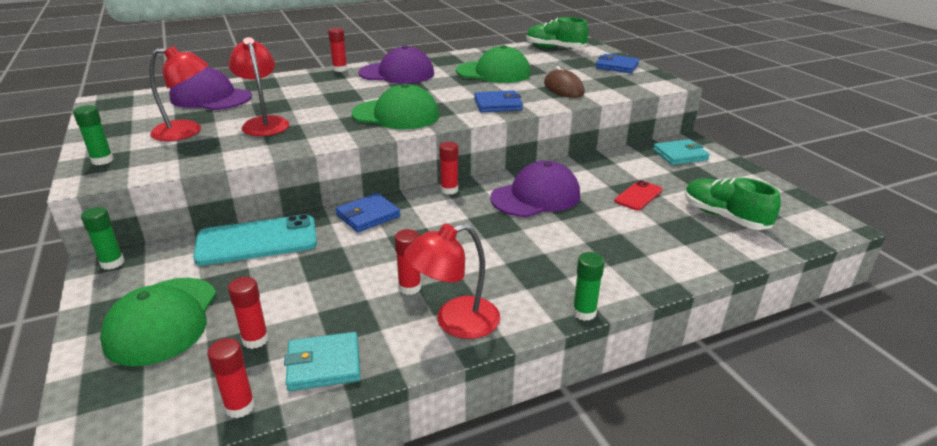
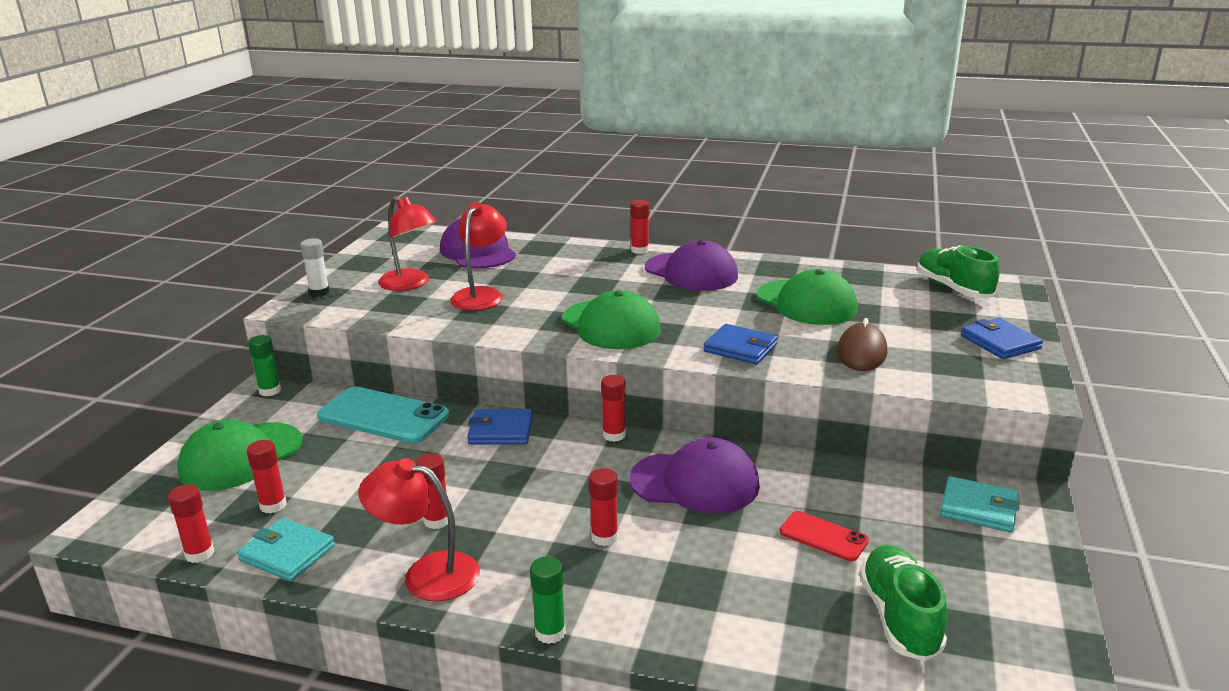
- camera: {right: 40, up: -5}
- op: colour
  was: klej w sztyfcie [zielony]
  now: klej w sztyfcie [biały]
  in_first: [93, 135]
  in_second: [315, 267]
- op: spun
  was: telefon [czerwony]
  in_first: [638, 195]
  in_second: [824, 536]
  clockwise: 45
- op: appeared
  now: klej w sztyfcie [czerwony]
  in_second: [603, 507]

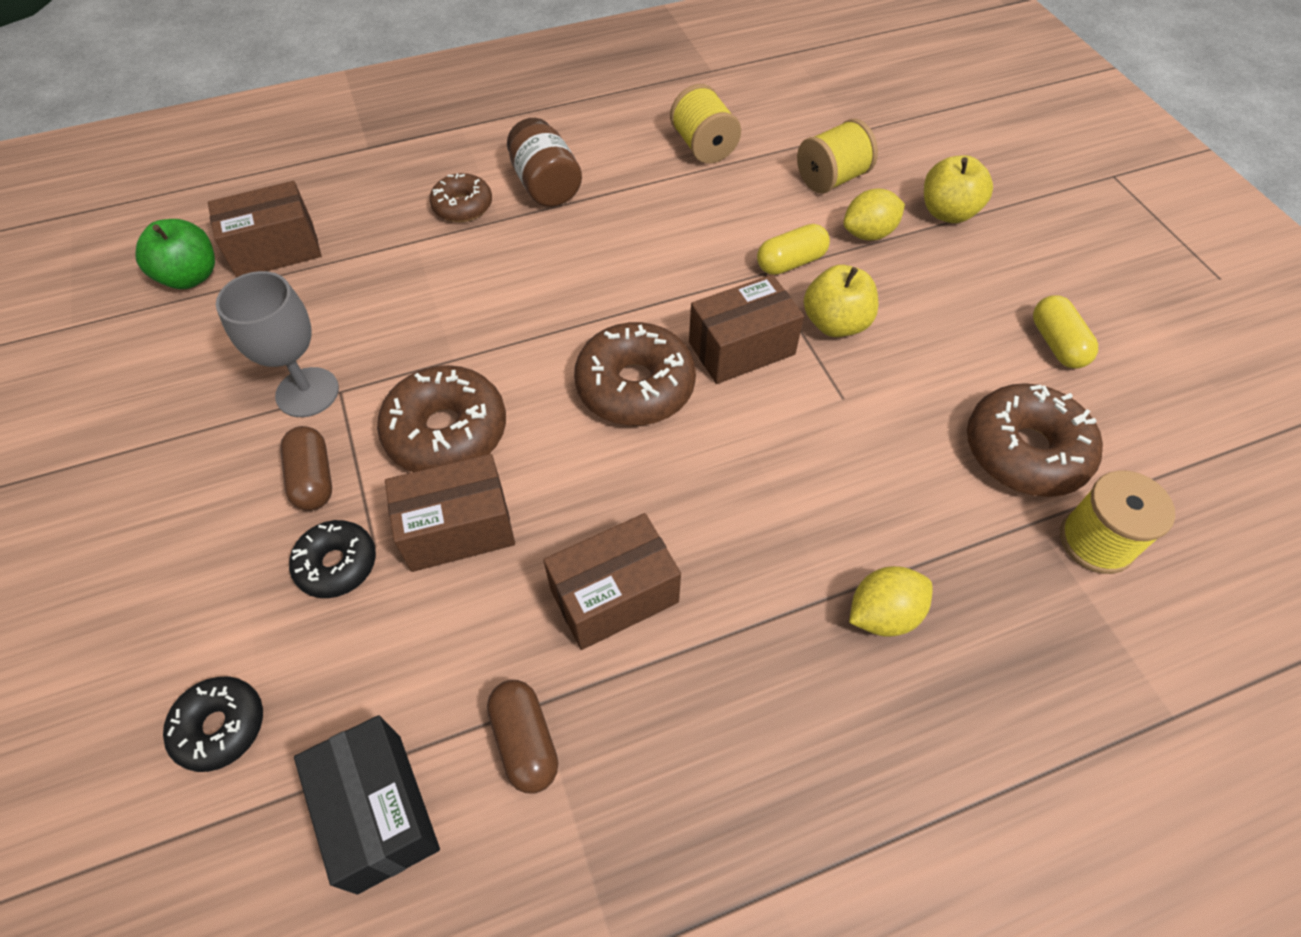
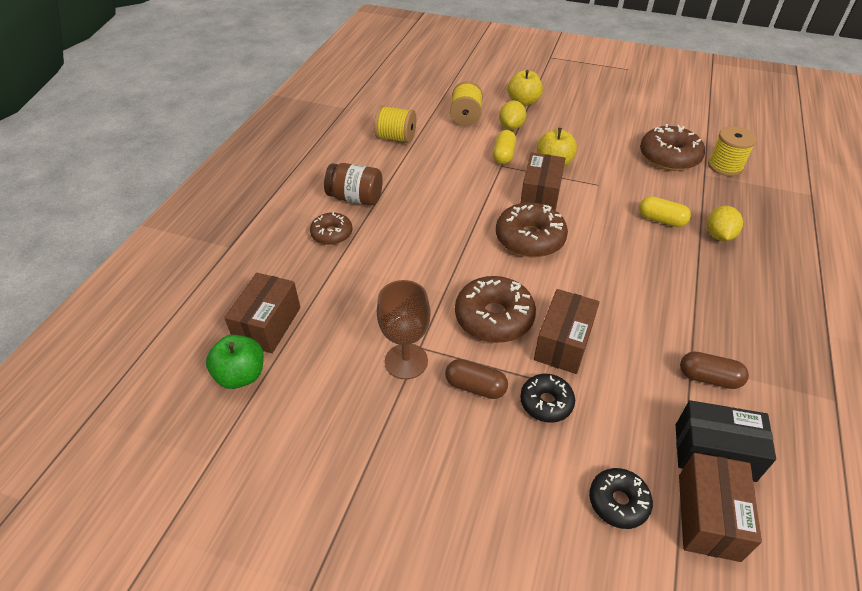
- camera: {right: -50, up: -10}
- op: colour
  was: kielich [szary]
  now: kielich [brązowy]
  in_first: [277, 344]
  in_second: [403, 329]
- op: relocated
  was: pudełko [brązowy]
  in_first: [612, 581]
  in_second: [720, 507]
- op: relocated
  was: kapsułka [żółty]
  in_first: [1065, 332]
  in_second: [665, 211]

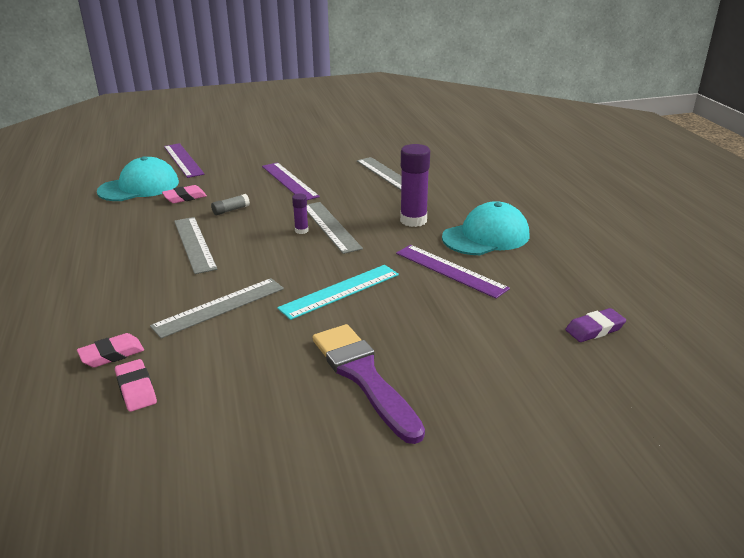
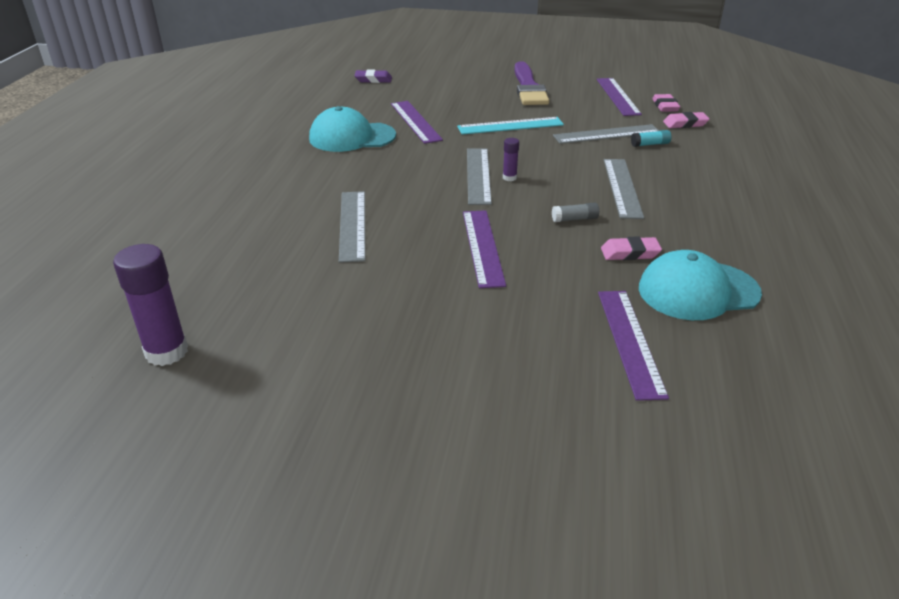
- camera: {right: -155, up: 5}
- op: relocated
  was: klej w sztyfcie [fioletowy]
  in_first: [415, 185]
  in_second: [150, 305]
- op: appeared
  now: linijka [fioletowy]
  in_second: [619, 97]
- op: appeared
  now: klej w sztyfcie [turkusowy]
  in_second: [651, 138]

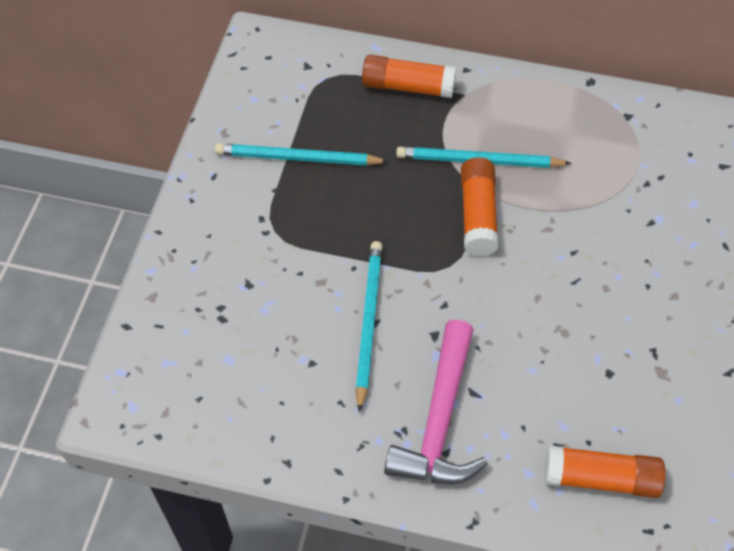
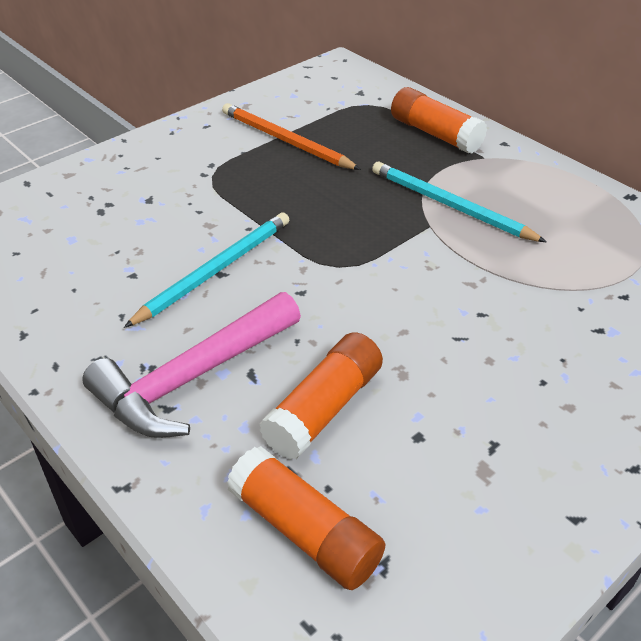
- camera: {right: 35, up: -15}
- op: colour
  was: ołówek [turkusowy]
  now: ołówek [pomarańczowy]
  in_first: [302, 154]
  in_second: [291, 136]
- op: relocated
  was: klej w sztyfcie [pomarańczowy]
  in_first: [480, 206]
  in_second: [321, 396]

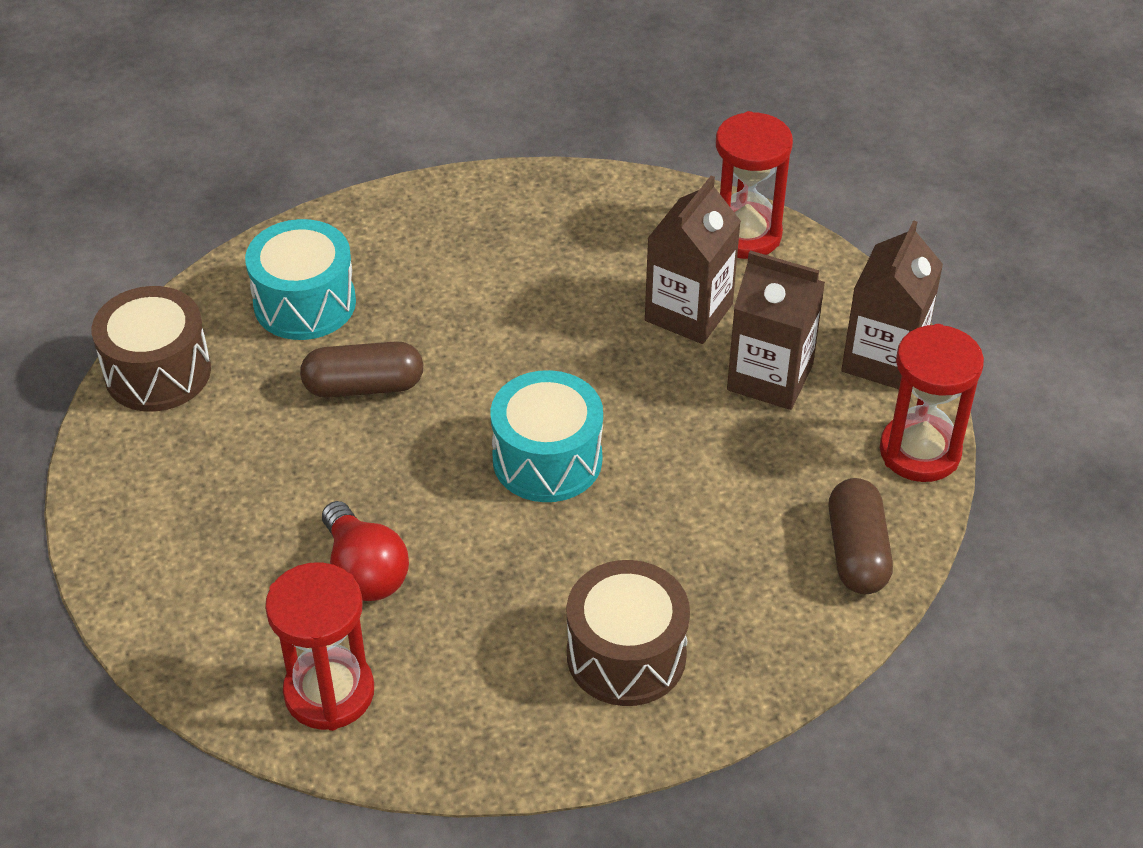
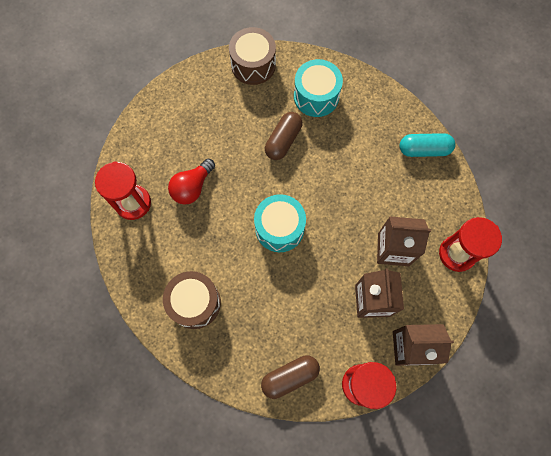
- camera: {right: 65, up: 25}
- op: spun
  was: kapsułka [brązowy]
  in_first: [361, 369]
  in_second: [283, 136]
  clockwise: 60
- op: appeared
  now: kapsułka [turkusowy]
  in_second: [427, 145]

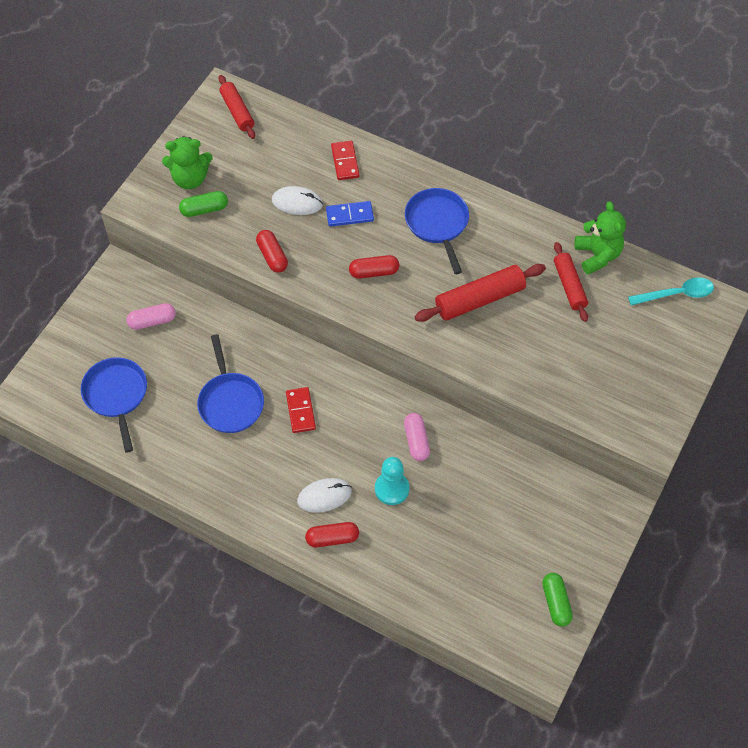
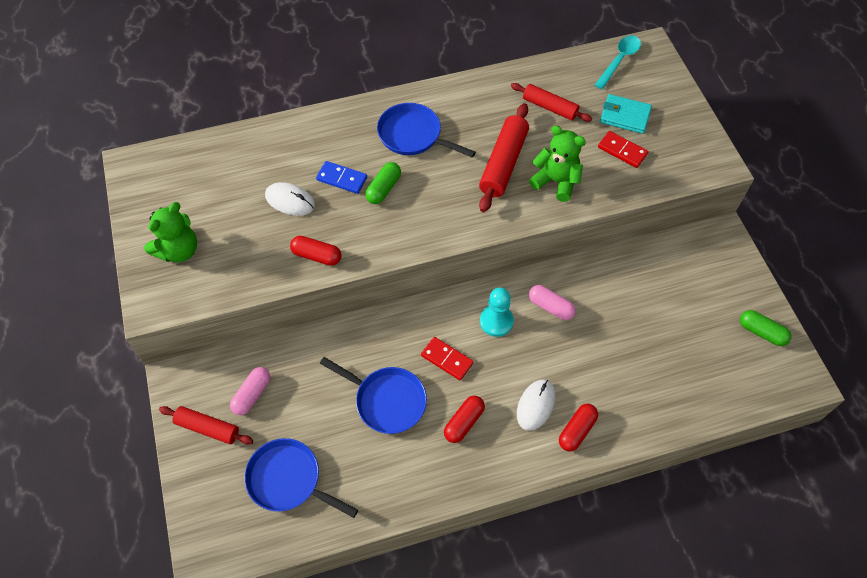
- camera: {right: -45, up: 0}
- op: relocated
  was: kapsułka [zielony]
  in_first: [203, 204]
  in_second: [383, 183]
- op: relocated
  was: wałek do ciasta [czerwony]
  in_first: [237, 107]
  in_second: [206, 425]
- op: spun
  was: myszka [biały]
  in_first: [297, 200]
  in_second: [290, 199]
  clockwise: 60
- op: spun
  was: kostka domina [niebieski]
  in_first: [350, 214]
  in_second: [341, 177]
  clockwise: 75
- op: relocated
  was: kostka domina [czerwony]
  in_first: [345, 160]
  in_second: [623, 149]
- op: relocated
  was: kapsułka [czerwony]
  in_first: [374, 267]
  in_second: [464, 419]
- op: relocated
  was: pionek [turkusowy]
  in_first: [392, 481]
  in_second: [497, 312]
- op: relocated
  was: miś [zielony]
  in_first: [600, 238]
  in_second: [557, 164]
- op: appeared
  now: portfel [turkusowy]
  in_second: [626, 114]

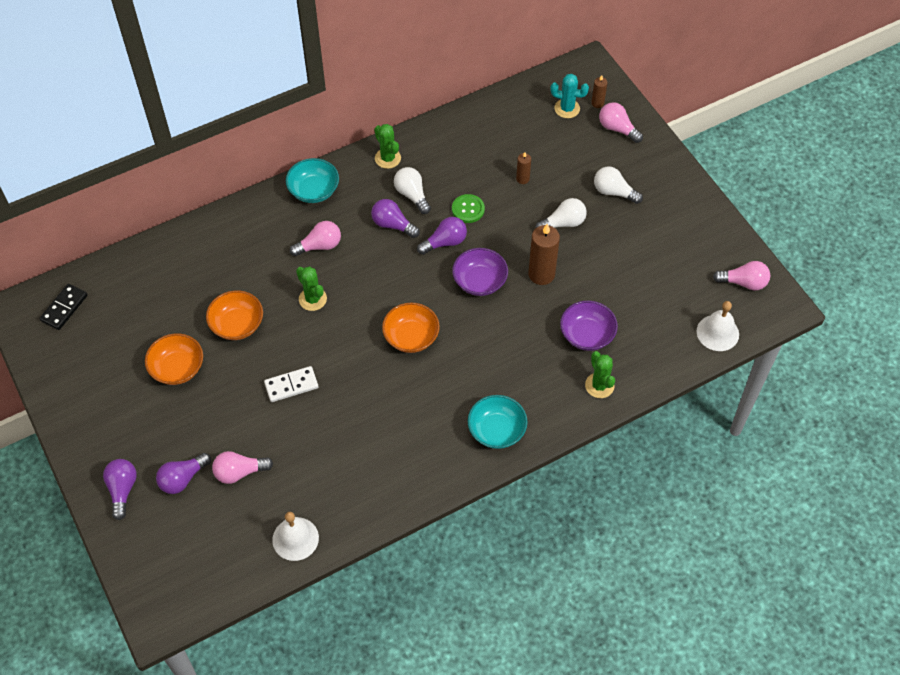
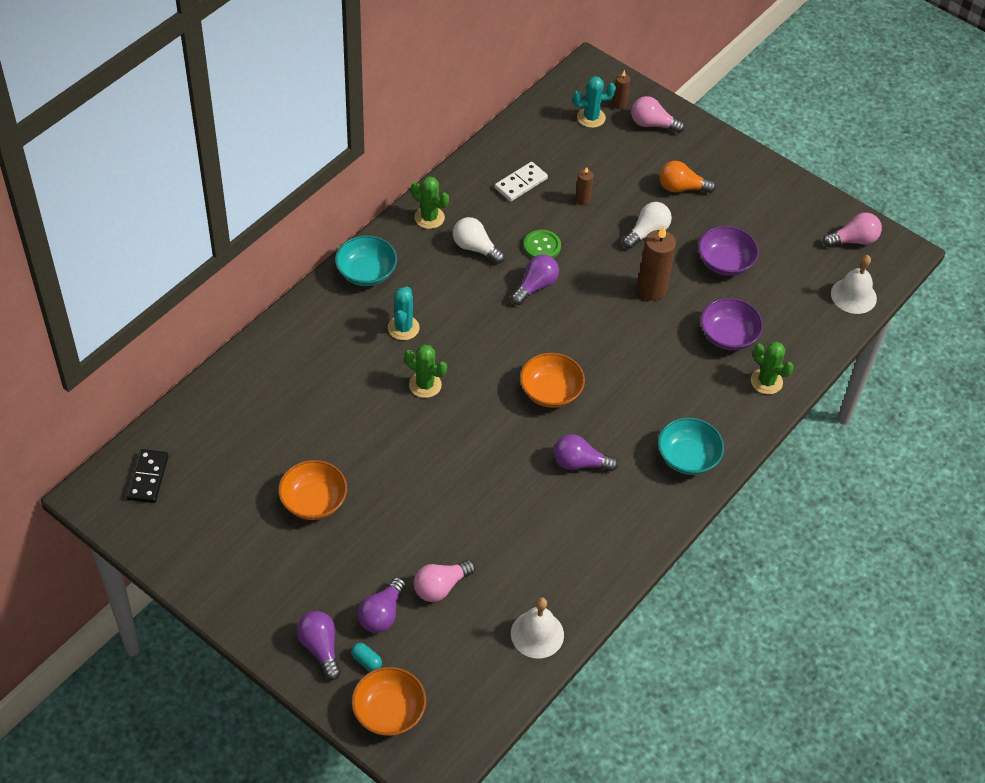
- camera: {right: -25, up: -5}
- op: relocated
  was: miska [pomarańczowy]
  in_first: [234, 315]
  in_second: [389, 701]
- op: relocated
  was: kostka domina [biały]
  in_first: [291, 384]
  in_second: [521, 182]
- op: exchanged
  was: żarówka [różowy]
  now: kaktus [turkusowy]
  in_first: [315, 238]
  in_second: [404, 313]
- op: relocated
  was: żarówka [fioletowy]
  in_first: [395, 218]
  in_second: [586, 452]
- op: relocated
  was: miska [fioletowy]
  in_first: [480, 272]
  in_second: [728, 251]
- op: colour
  was: żarówka [biały]
  now: żarówka [pomarańczowy]
  in_first: [618, 185]
  in_second: [687, 177]
- op: appeared
  now: kapsułka [turkusowy]
  in_second: [366, 657]

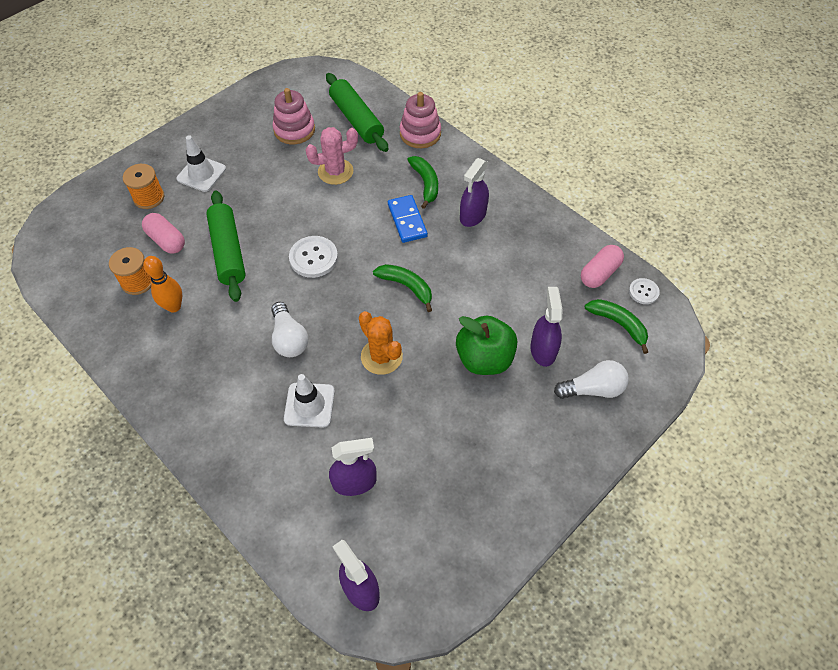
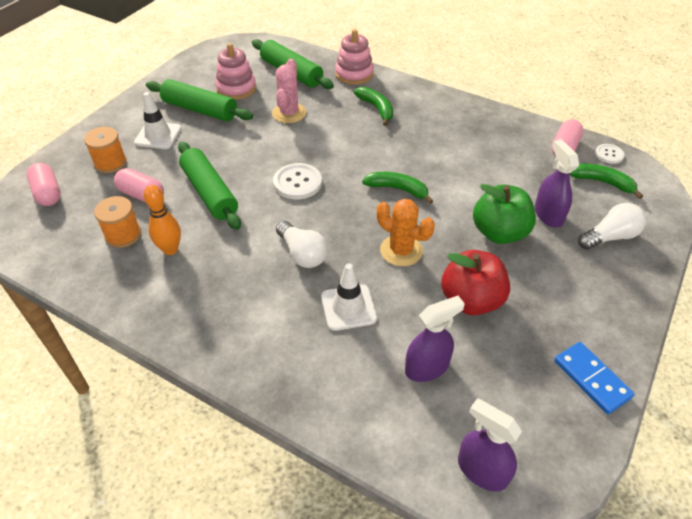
- camera: {right: -15, up: -10}
- op: spun
  was: kaktus [różowy]
  in_first: [332, 156]
  in_second: [289, 91]
  clockwise: -45
- op: relocated
  was: kostka domina [niebieski]
  in_first: [408, 219]
  in_second: [594, 378]
- op: missing
  was: spryskiwacz [fioletowy]
  in_first: [474, 192]
- op: appeared
  now: kapsułka [różowy]
  in_second: [44, 184]
- op: appeared
  now: wałek do ciasta [zielony]
  in_second: [199, 100]
- op: appeared
  now: jabłko [czerwony]
  in_second: [475, 283]

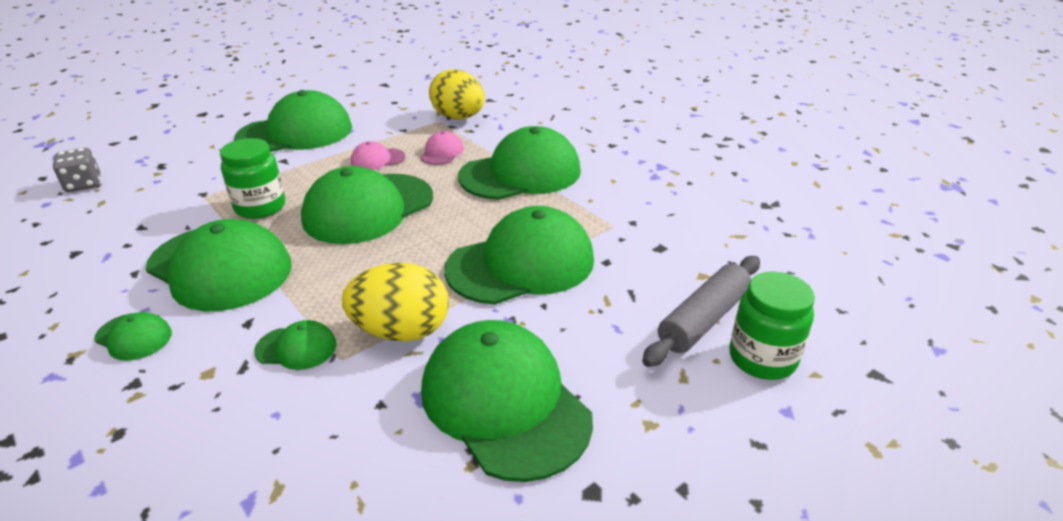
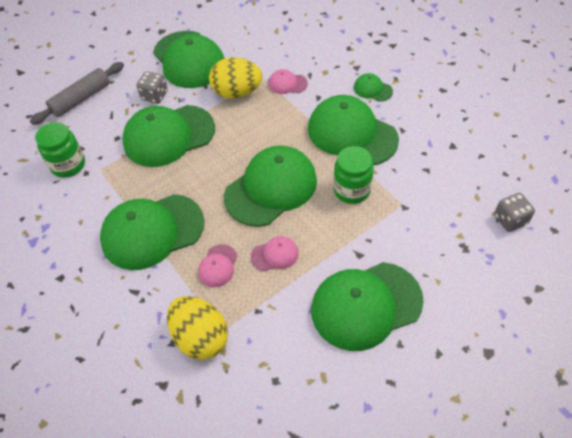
- camera: {right: -175, up: 20}
- op: colour
  was: czapka [zielony]
  now: czapka [różowy]
  in_first: [295, 345]
  in_second: [288, 81]
- op: relocated
  was: słoik [zielony]
  in_first: [772, 325]
  in_second: [60, 150]
- op: appeared
  now: kostka do gry [szary]
  in_second: [152, 87]

